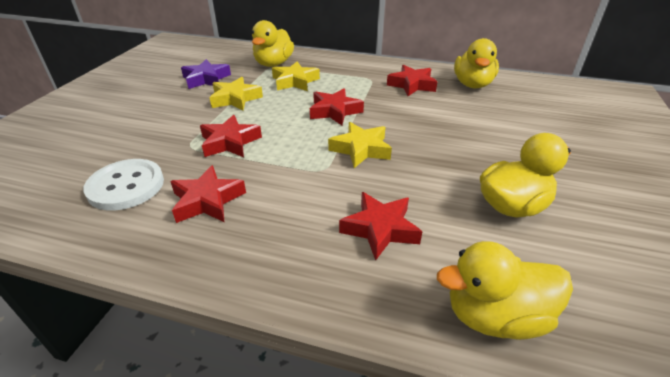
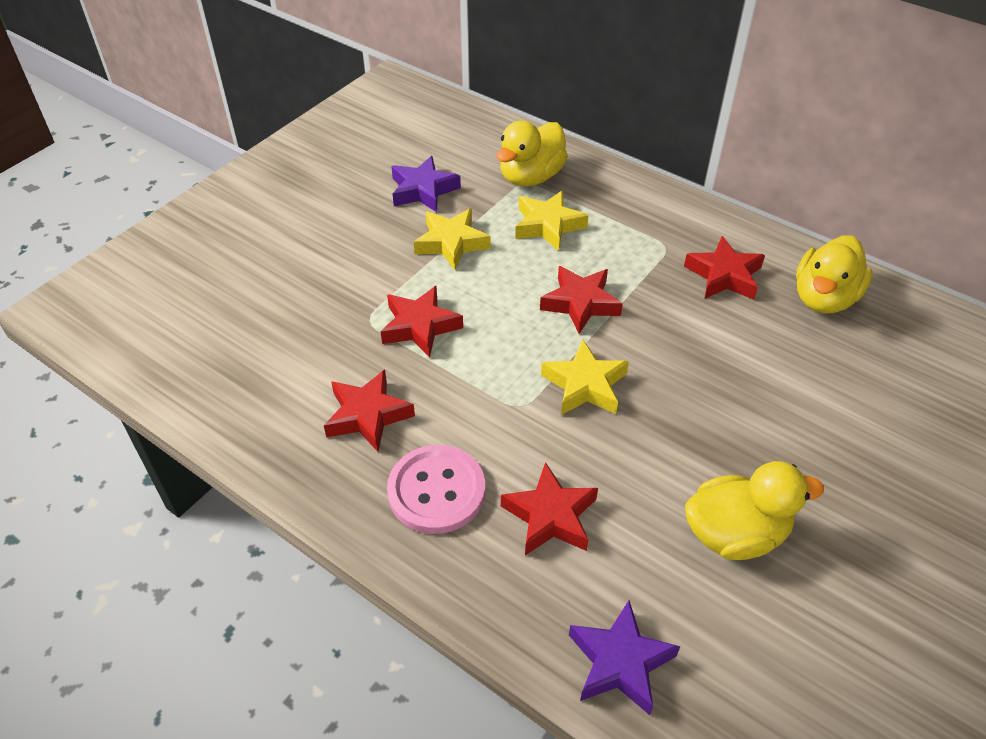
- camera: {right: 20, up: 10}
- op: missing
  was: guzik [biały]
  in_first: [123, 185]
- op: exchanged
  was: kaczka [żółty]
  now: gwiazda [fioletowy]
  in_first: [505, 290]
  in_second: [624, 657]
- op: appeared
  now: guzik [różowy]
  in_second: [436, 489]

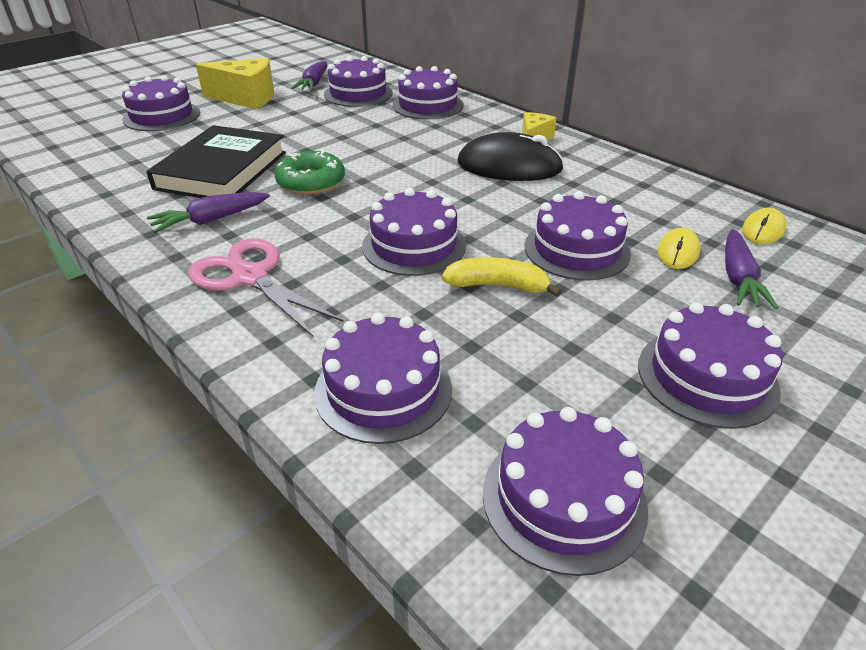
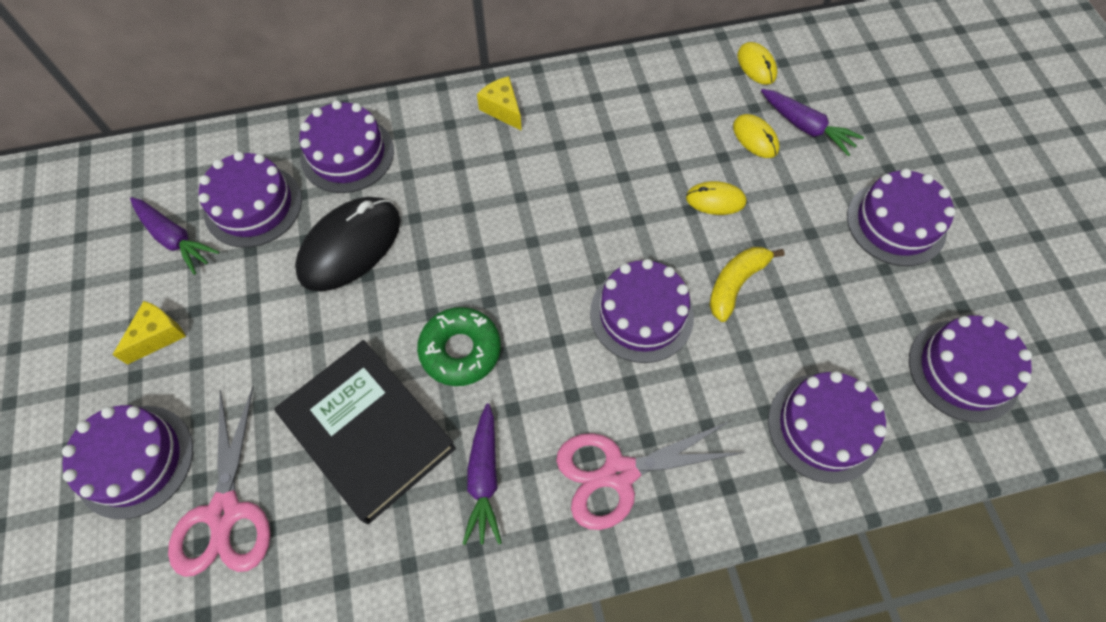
- camera: {right: -60, up: 25}
- op: size
  was: ser [żółty]
  in_first: [235, 83]
  in_second: [149, 333]
  ratio: 0.56
- op: relocated
  was: myszka [czarny]
  in_first: [510, 156]
  in_second: [347, 244]
- op: exchanged
  was: tort [fioletowy]
  now: myszka [żółty]
  in_first: [577, 236]
  in_second: [716, 198]
- op: appeared
  now: nożyczki [różowy]
  in_second: [219, 481]

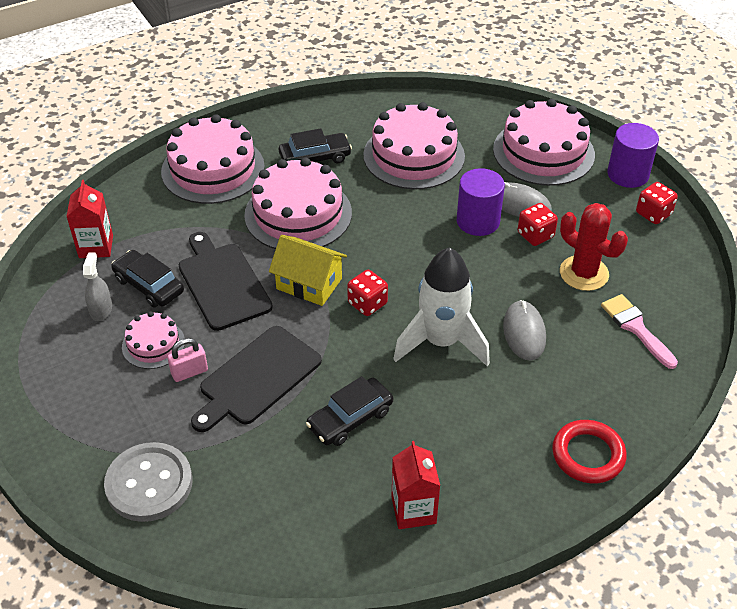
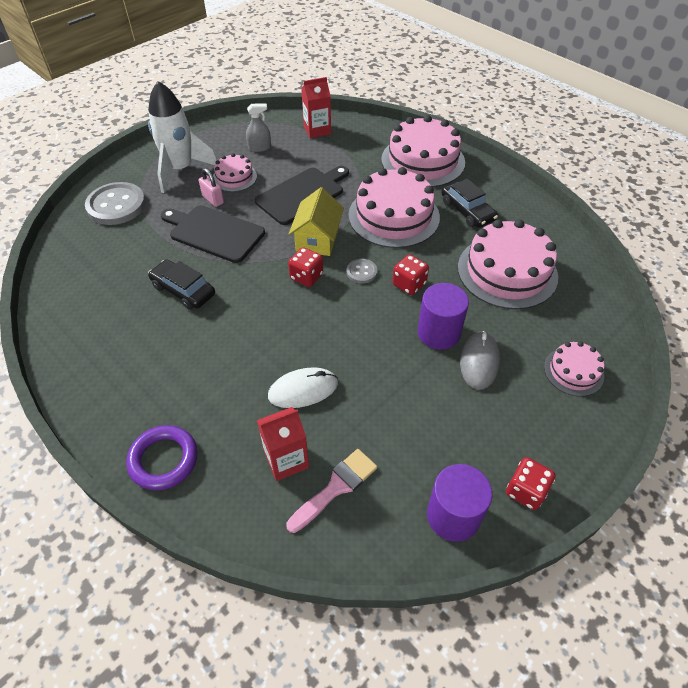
- camera: {right: 75, up: 5}
- op: missing
  was: samochód [czarny]
  in_first: [147, 278]
- op: relocated
  was: karton mleka [czerwony]
  in_first: [415, 485]
  in_second: [283, 444]
- op: relocated
  was: rakieta [biały]
  in_first: [441, 307]
  in_second: [182, 137]
- op: size
  was: tort [różowy]
  in_first: [544, 142]
  in_second: [574, 368]
  ratio: 0.52
- op: colour
  was: myszka [szary]
  now: myszka [biały]
  in_first: [524, 330]
  in_second: [303, 387]
- op: relocated
  was: kostka do gry [czerwony]
  in_first: [538, 224]
  in_second: [410, 275]
- op: colour
  was: pierścień [czerwony]
  now: pierścień [fioletowy]
  in_first: [589, 452]
  in_second: [162, 457]
- op: missing
  was: kaktus [czerwony]
  in_first: [594, 247]
- op: relocated
  was: walec [fioletowy]
  in_first: [633, 155]
  in_second: [459, 503]
- op: appeared
  now: guzik [szary]
  in_second: [362, 271]

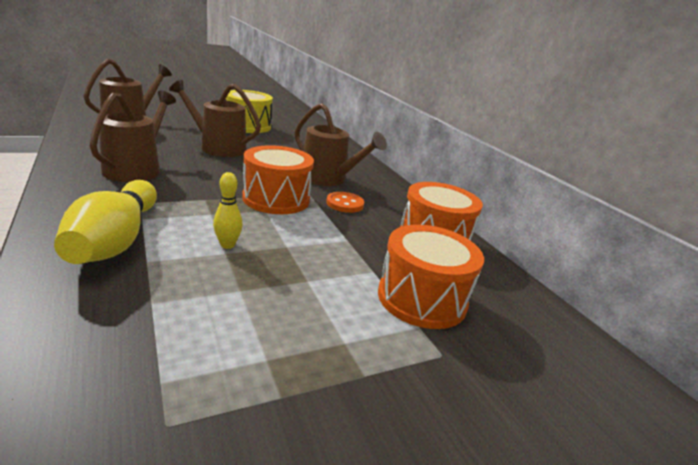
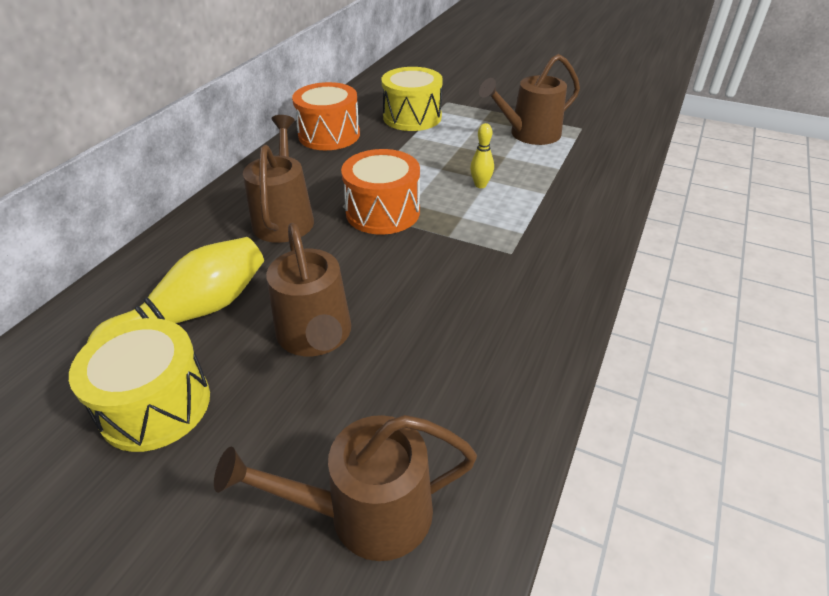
- camera: {right: -125, up: 15}
- op: relocated
  was: kręgiel [żółty]
  in_first: [105, 222]
  in_second: [175, 290]
- op: relocated
  was: konewka [brązowy]
  in_first: [133, 136]
  in_second: [529, 99]
- op: missing
  was: guzik [pomarańczowy]
  in_first: [345, 202]
- op: colour
  was: bęben [pomarańczowy]
  now: bęben [żółty]
  in_first: [431, 277]
  in_second: [412, 99]

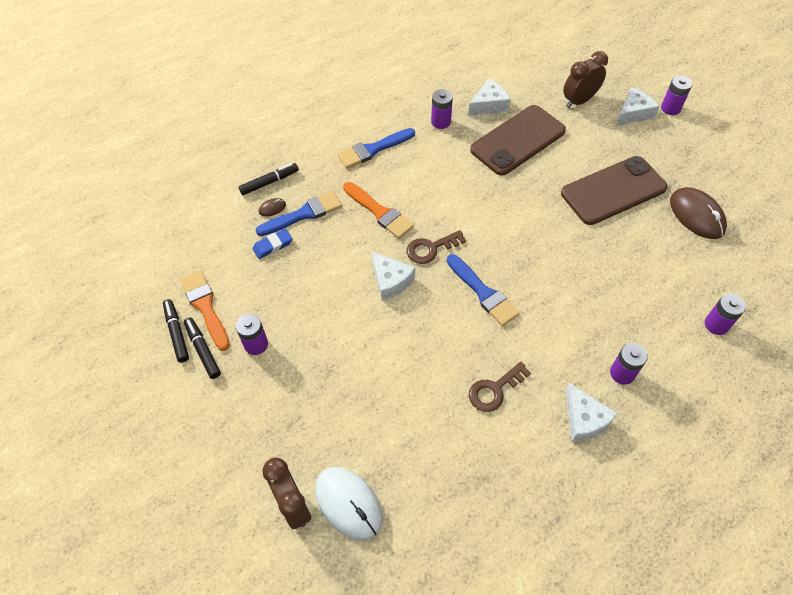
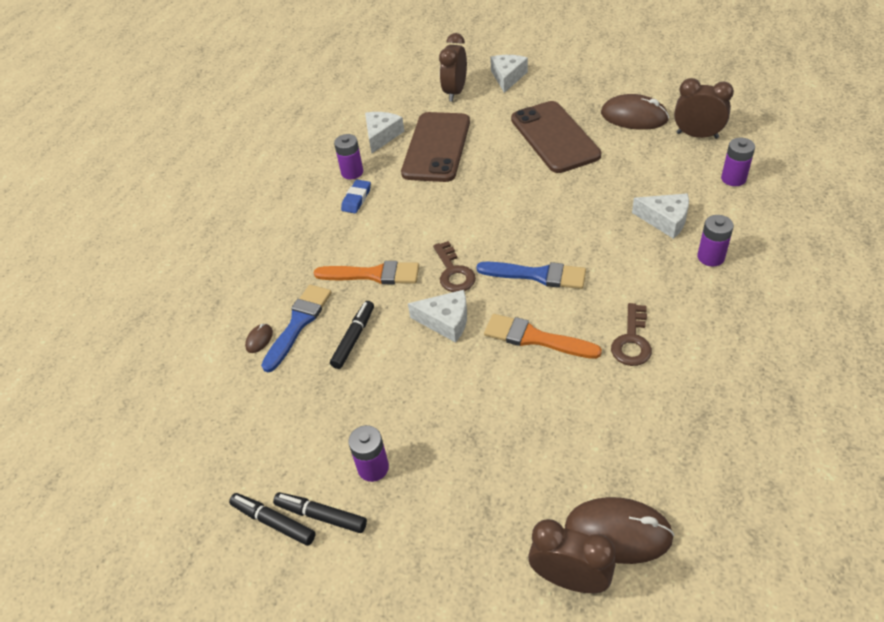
- camera: {right: -35, up: -10}
- op: relocated
  was: pędzel [pomarańczowy]
  in_first: [205, 311]
  in_second: [543, 336]
- op: relocated
  was: flamaster [czarny]
  in_first: [269, 179]
  in_second: [352, 335]
- op: relocated
  was: gumka do mazania [niebieski]
  in_first: [272, 244]
  in_second: [356, 196]
- op: colour
  was: myszka [biały]
  now: myszka [brązowy]
  in_first: [349, 503]
  in_second: [619, 530]
- op: missing
  was: pędzel [niebieski]
  in_first: [376, 148]
- op: spun
  was: klucz [brązowy]
  in_first: [436, 247]
  in_second: [454, 266]
  clockwise: -45
- op: spun
  was: telefon [brązowy]
  in_first: [614, 190]
  in_second: [556, 137]
  clockwise: -45
- op: relocated
  was: ser [biały]
  in_first: [591, 412]
  in_second: [660, 216]
- op: missing
  was: bateria [fioletowy]
  in_first: [676, 95]
- op: appeared
  now: budzik [brązowy]
  in_second: [704, 108]

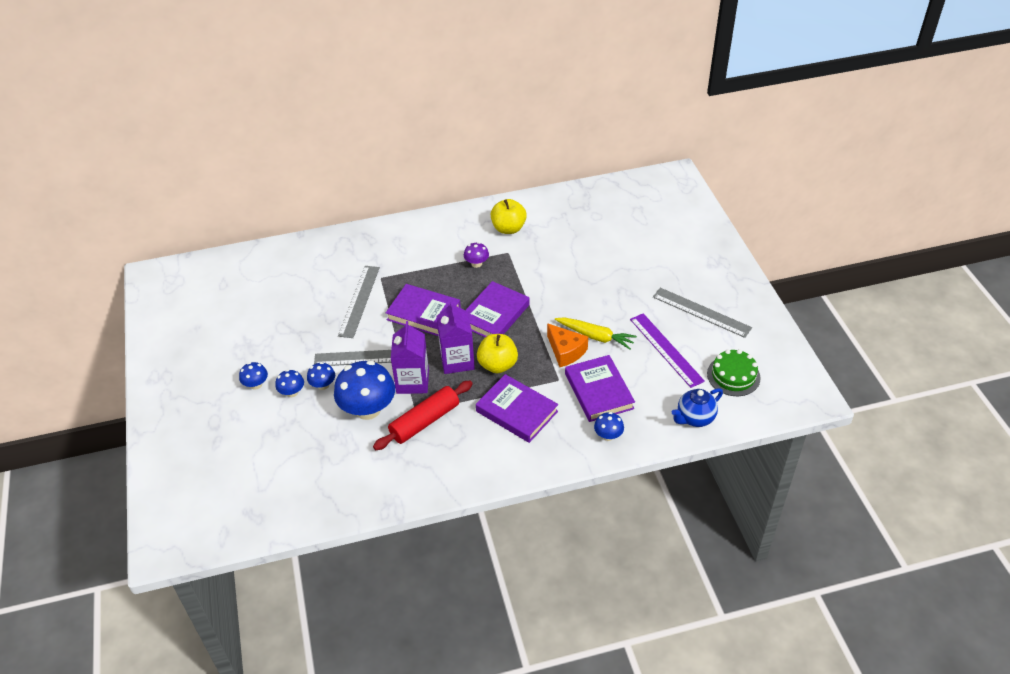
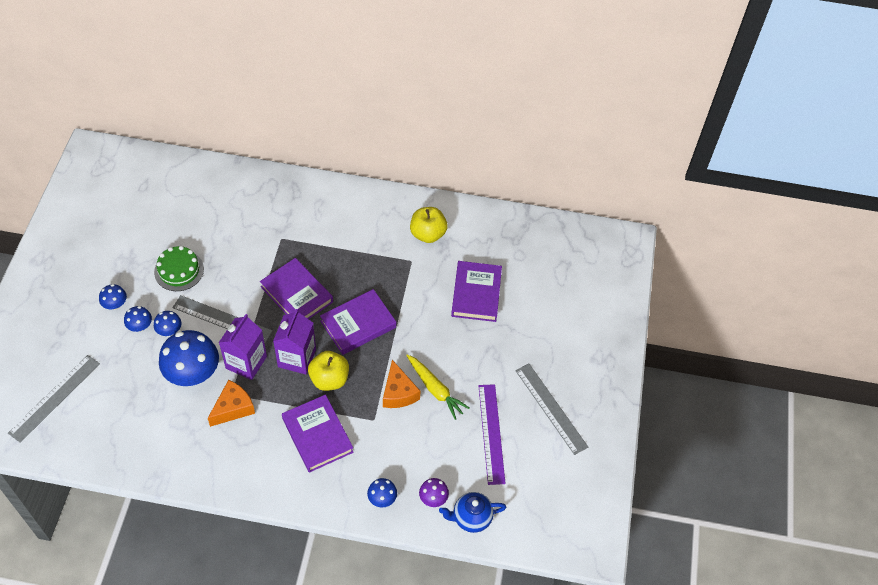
- camera: {right: 20, up: 10}
- op: relocated
  was: linijka [szary]
  in_first: [359, 302]
  in_second: [54, 399]
- op: exchanged
  was: wałek do ciasta [czerwony]
  now: ser [pomarańczowy]
  in_first: [423, 415]
  in_second: [231, 403]
- op: relocated
  was: grzyb [fioletowy]
  in_first: [476, 255]
  in_second: [434, 492]
- op: relocated
  was: książka [fioletowy]
  in_first: [600, 388]
  in_second: [476, 291]
- op: relocated
  was: tort [zielony]
  in_first: [734, 372]
  in_second: [179, 268]

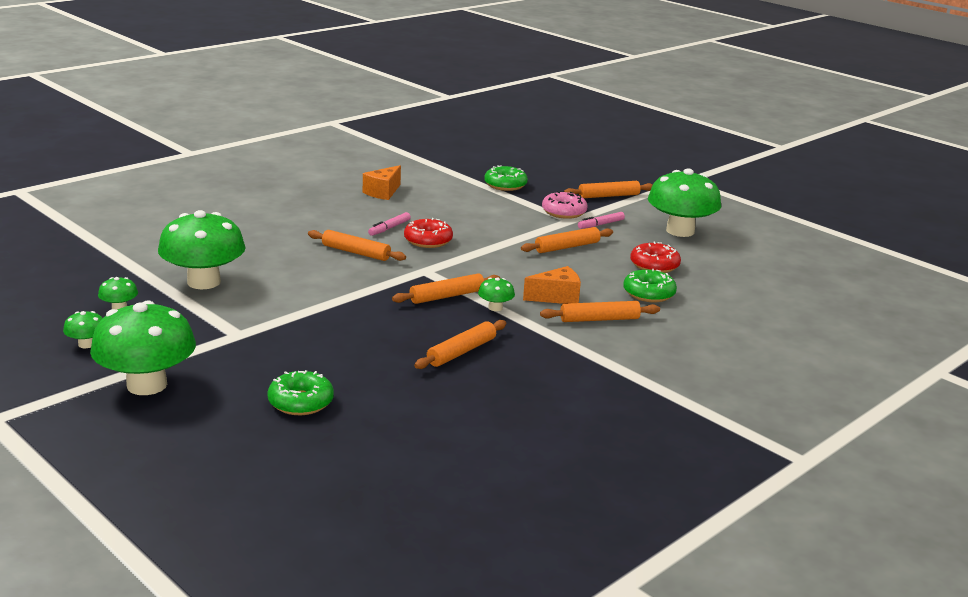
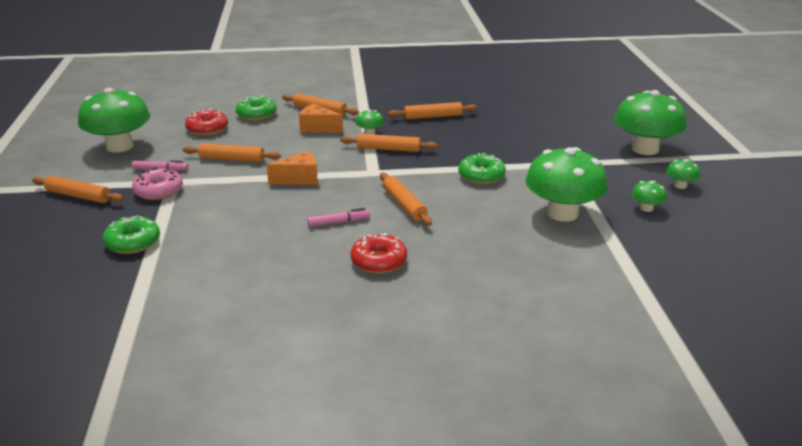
- camera: {right: -140, up: 5}
- op: relocated
  was: donut [zielony]
  in_first: [300, 392]
  in_second: [482, 168]
- op: relocated
  was: ser [pomarańczowy]
  in_first: [382, 182]
  in_second: [292, 168]
- op: relocated
  was: donut [czerwony]
  in_first: [428, 233]
  in_second: [378, 253]

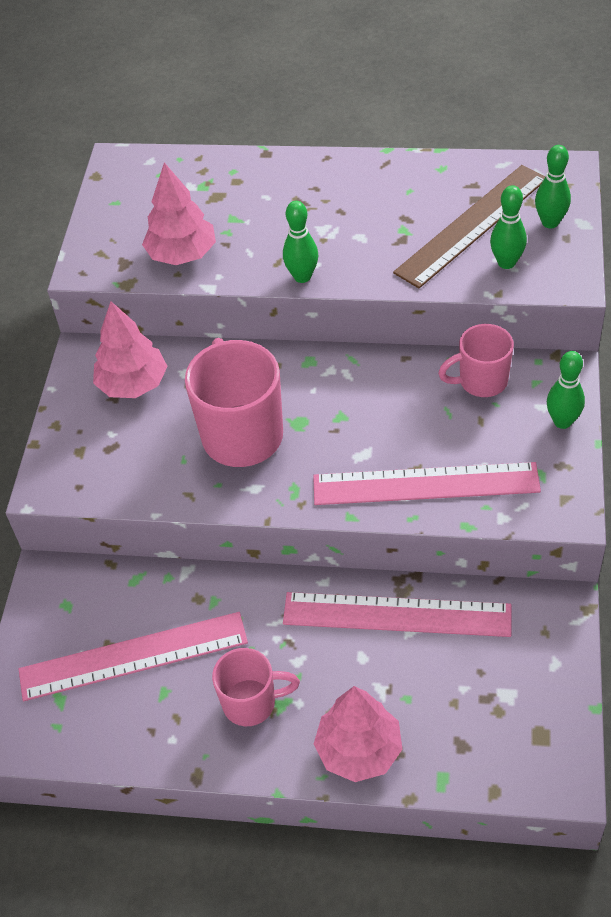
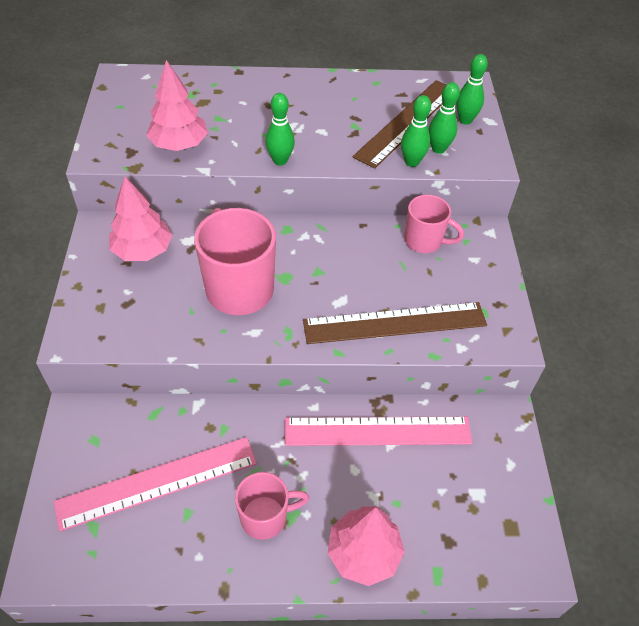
- camera: {right: -15, up: 0}
- op: colour
  was: linijka [różowy]
  now: linijka [brązowy]
  in_first: [427, 483]
  in_second: [395, 323]
- op: spun
  was: kubek [różowy]
  in_first: [476, 360]
  in_second: [434, 224]
  clockwise: -135
- op: relocated
  was: kręgiel [zielony]
  in_first: [566, 390]
  in_second: [416, 131]

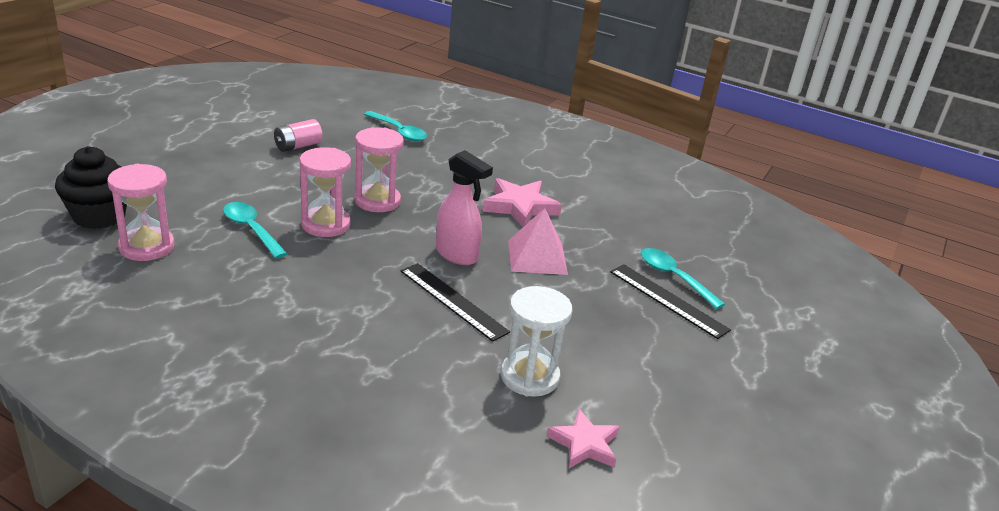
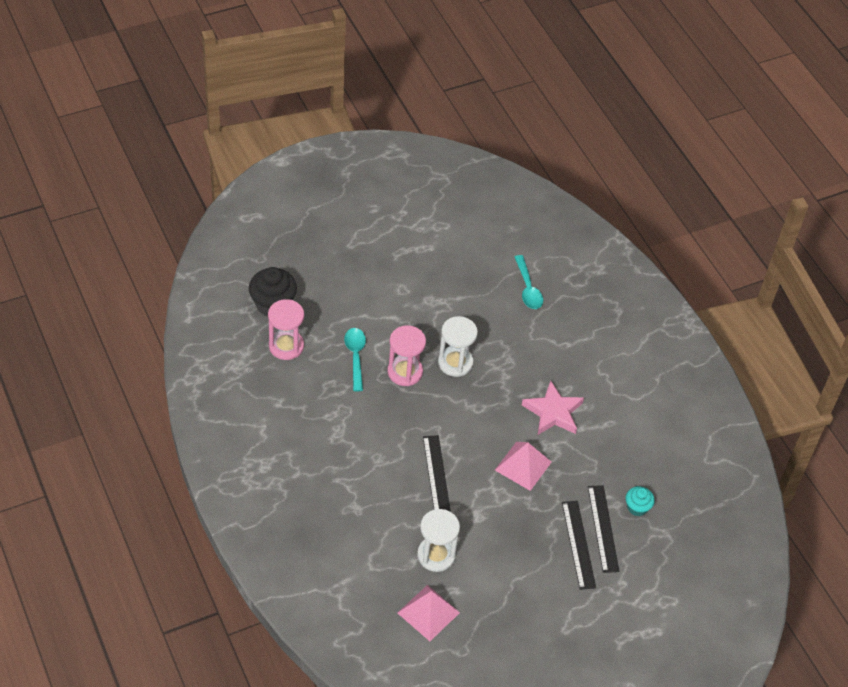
- camera: {right: 35, up: 20}
- op: missing
  was: bateria [różowy]
  in_first: [298, 135]
- op: colour
  was: klepsydra [różowy]
  now: klepsydra [biały]
  in_first: [379, 169]
  in_second: [458, 346]
- op: missing
  was: spryskiwacz [różowy]
  in_first: [464, 207]
- op: exchanged
  was: gwiazda [różowy]
  now: piramida [różowy]
  in_first: [583, 438]
  in_second: [429, 613]
- op: exchanged
  was: łyżka [turkusowy]
  now: linijka [czarny]
  in_first: [683, 278]
  in_second: [603, 529]
- op: appeared
  now: muffinka [turkusowy]
  in_second: [640, 501]

